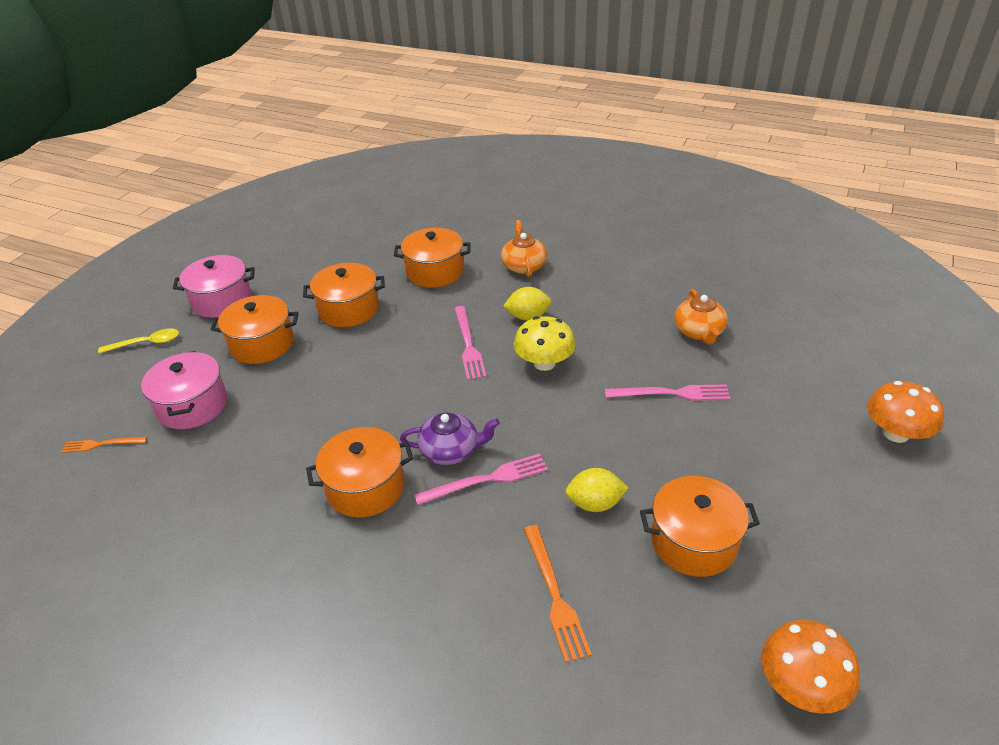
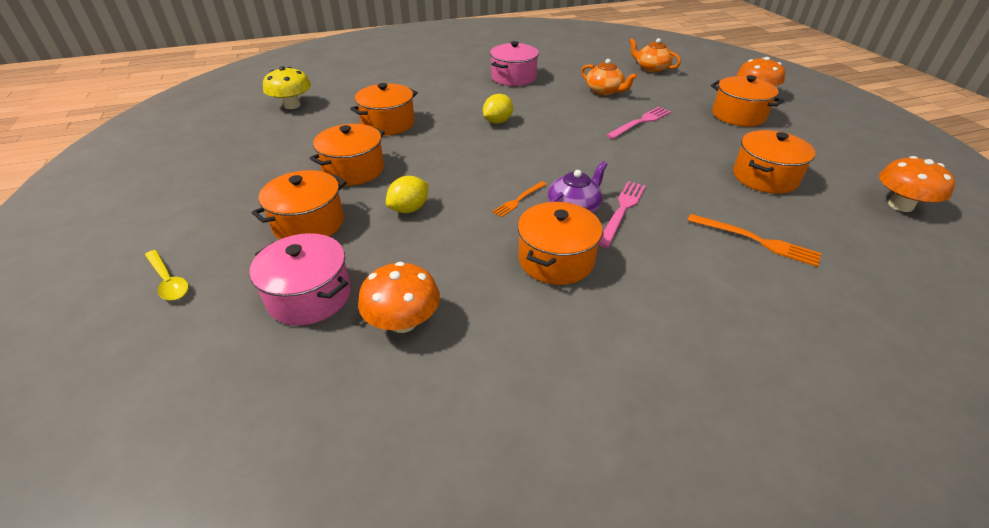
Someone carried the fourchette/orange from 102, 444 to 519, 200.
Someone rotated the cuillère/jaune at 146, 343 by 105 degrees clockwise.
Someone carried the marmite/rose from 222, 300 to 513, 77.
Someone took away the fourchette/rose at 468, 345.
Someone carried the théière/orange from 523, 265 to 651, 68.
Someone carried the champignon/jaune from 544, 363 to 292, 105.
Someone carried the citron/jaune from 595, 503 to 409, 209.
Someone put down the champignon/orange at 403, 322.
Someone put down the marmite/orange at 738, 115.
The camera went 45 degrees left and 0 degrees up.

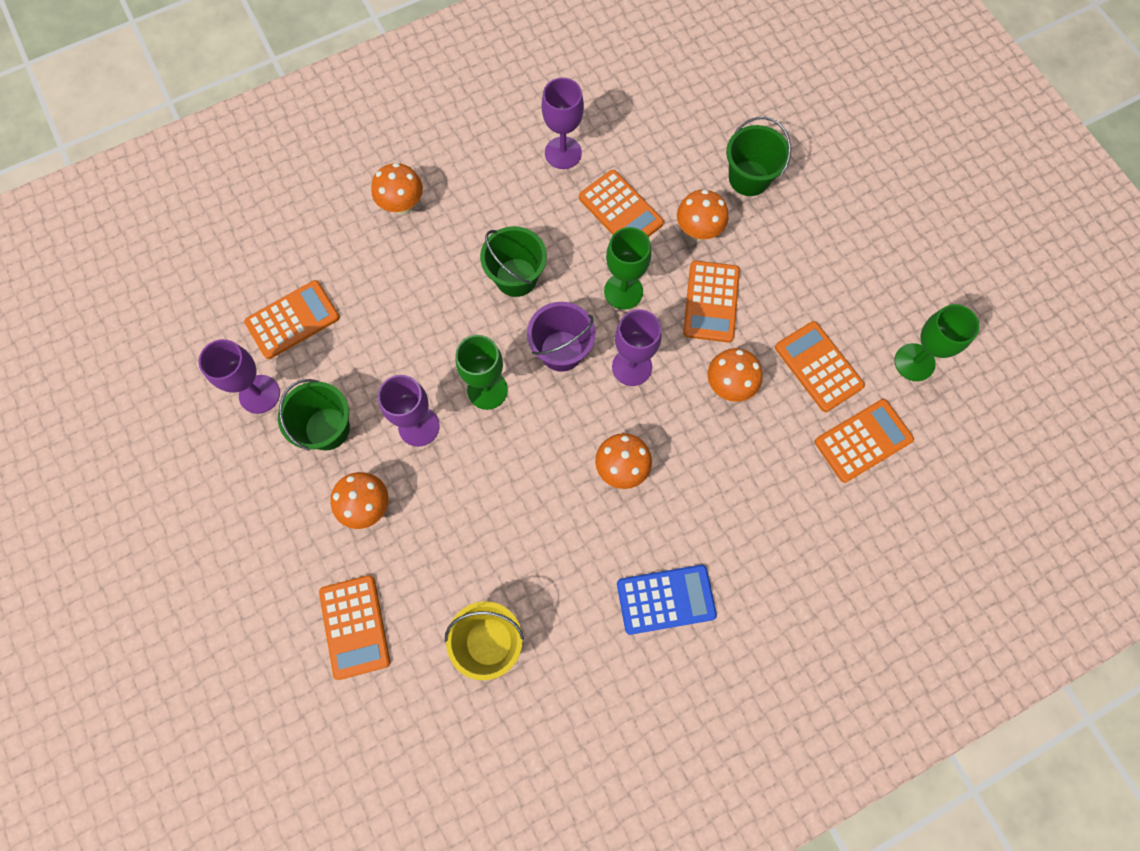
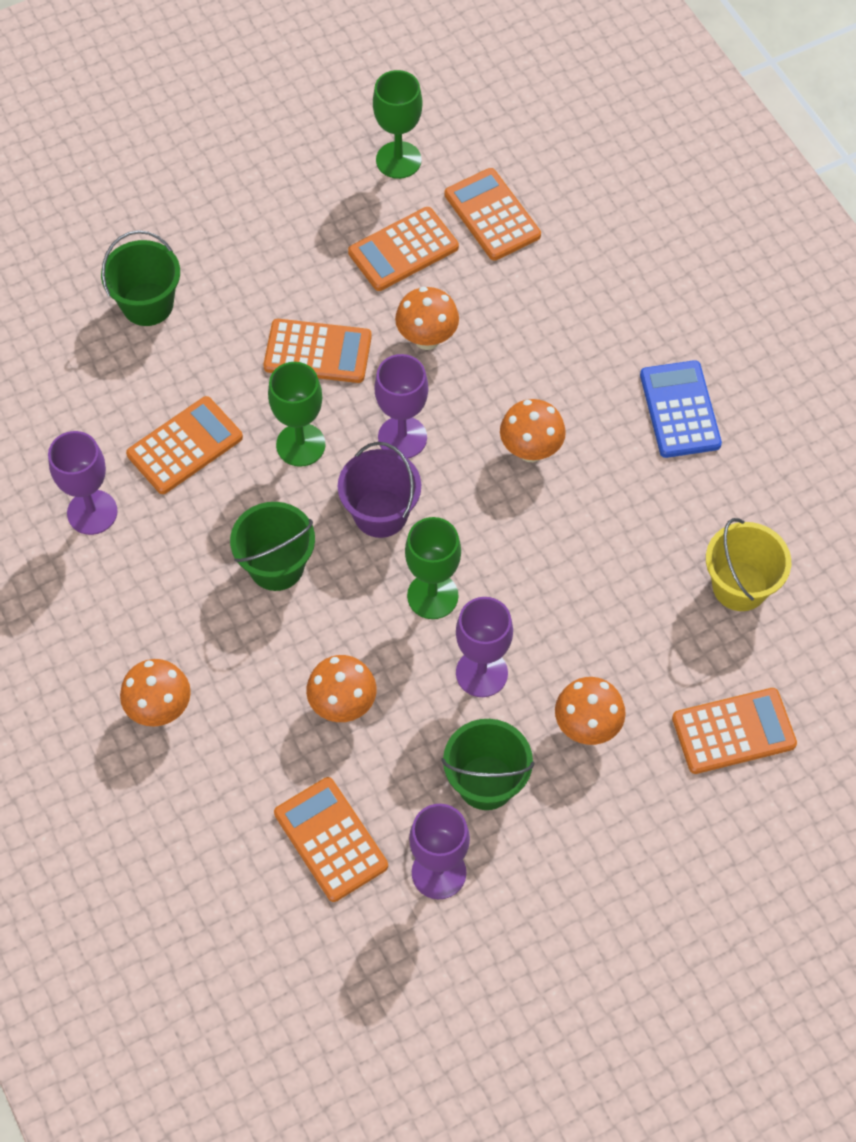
Someone carried the champignon/orange from 698, 231 to 343, 705.
The camera went 90 degrees left and 10 degrees down.

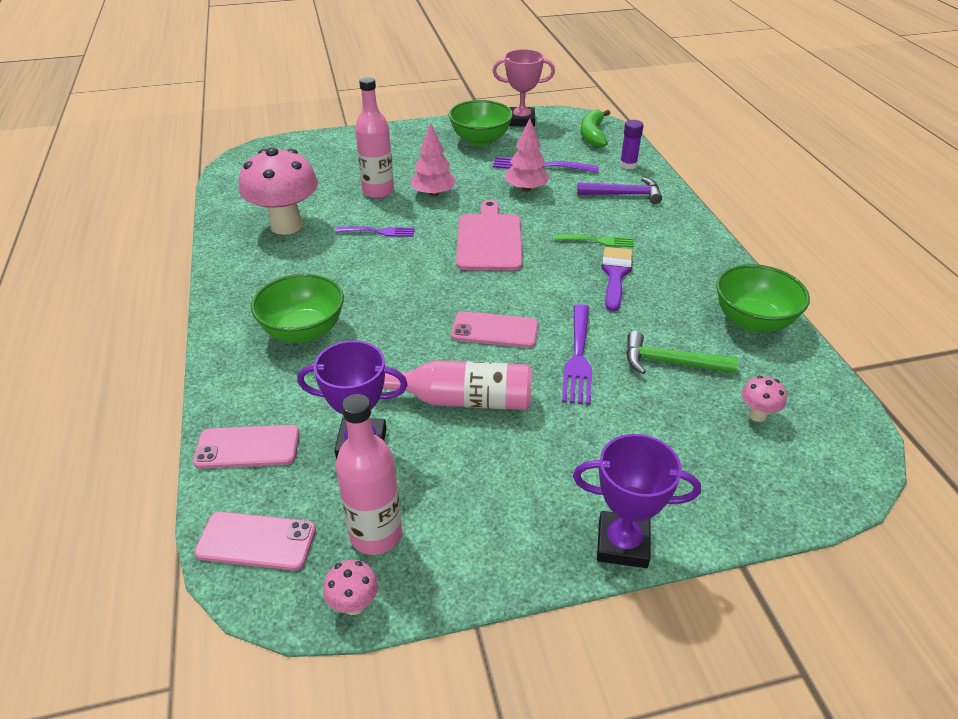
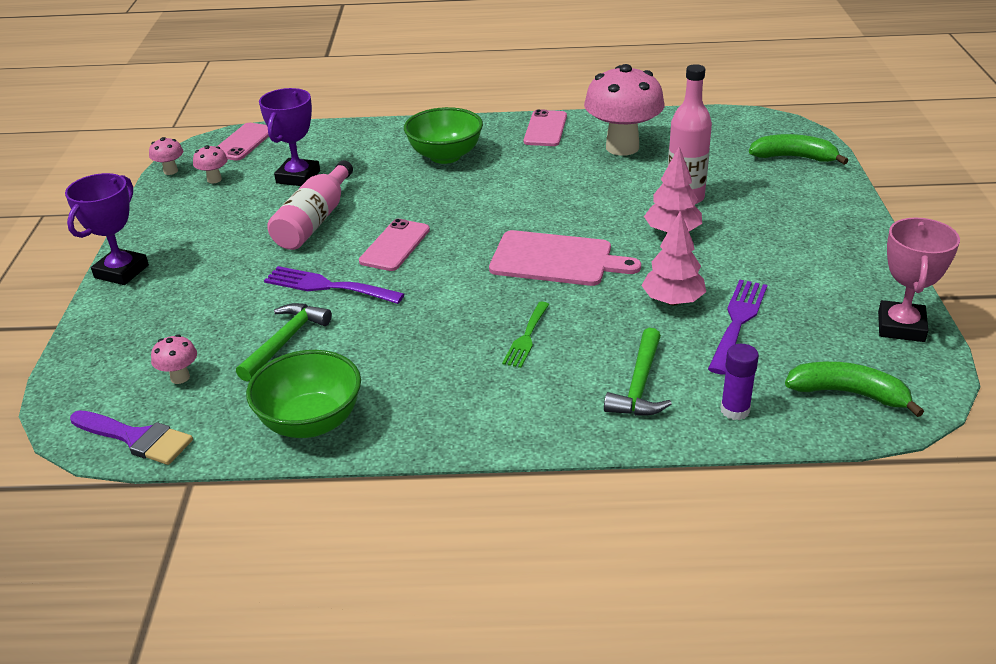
Someone carried the téléphone/rose from 247, 447 to 545, 129.
Someone took away the fourchette/violet at 379, 232.
Someone swapped the bouteille/rose at 376, 534 for the champignon/rose at 214, 179.
Someone took away the bol/vert at 480, 140.
Someone repainted the marteau/violet at 624, 194, which became the marteau/vert at 639, 385.
Someone carried the pinceau/violet from 615, 274 to 137, 438.
Someone put down the banane/vert at 794, 157.
The camera went 105 degrees right and 5 degrees down.

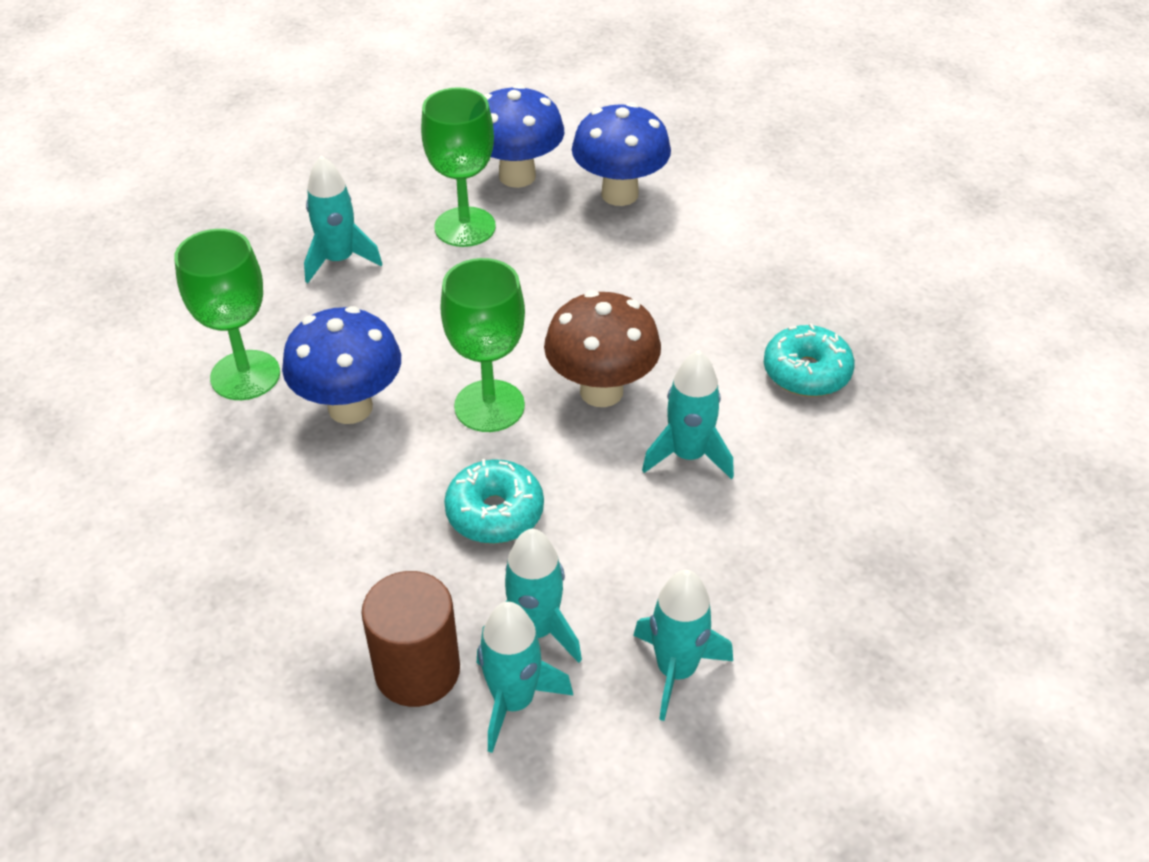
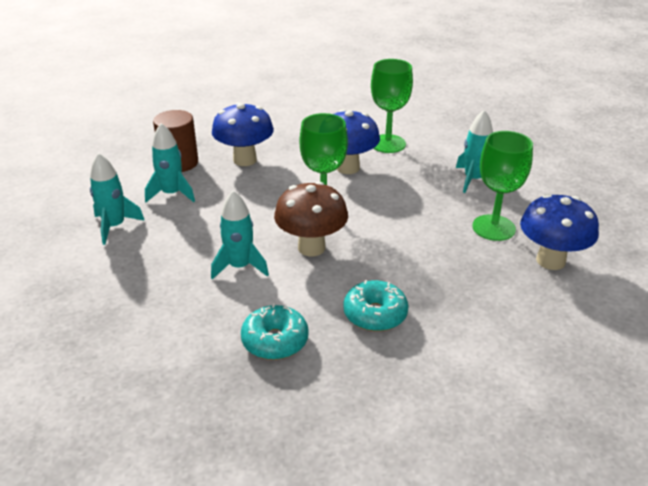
Someone carried the beignet/turquoise from 495, 512 to 375, 314.
Someone took away the fusée/turquoise at 513, 701.
Someone carried the champignon/bleu from 619, 194 to 245, 160.
The camera went 110 degrees right and 10 degrees down.

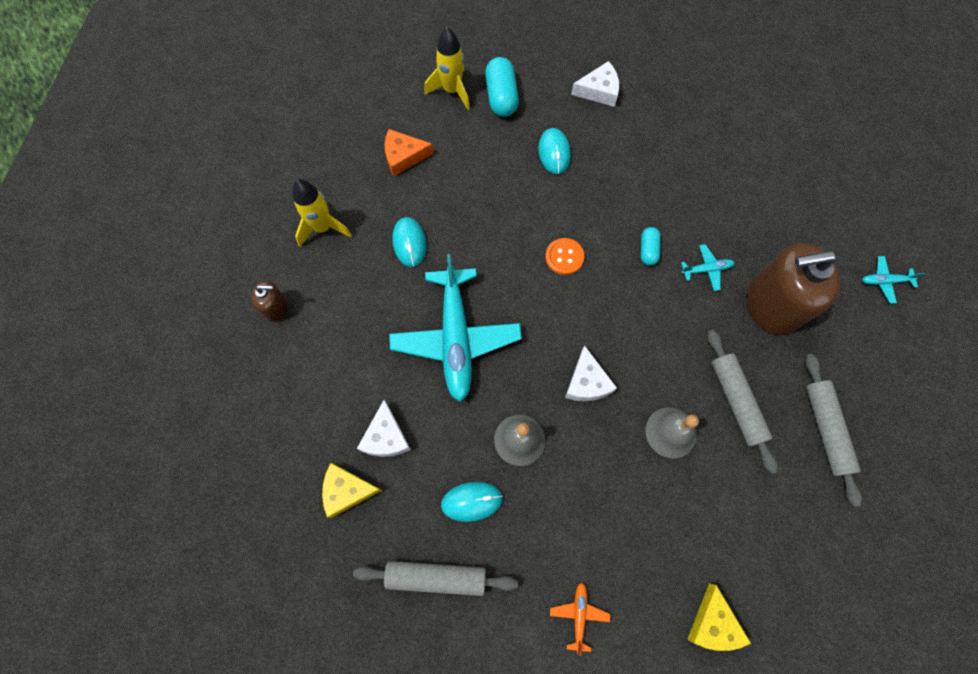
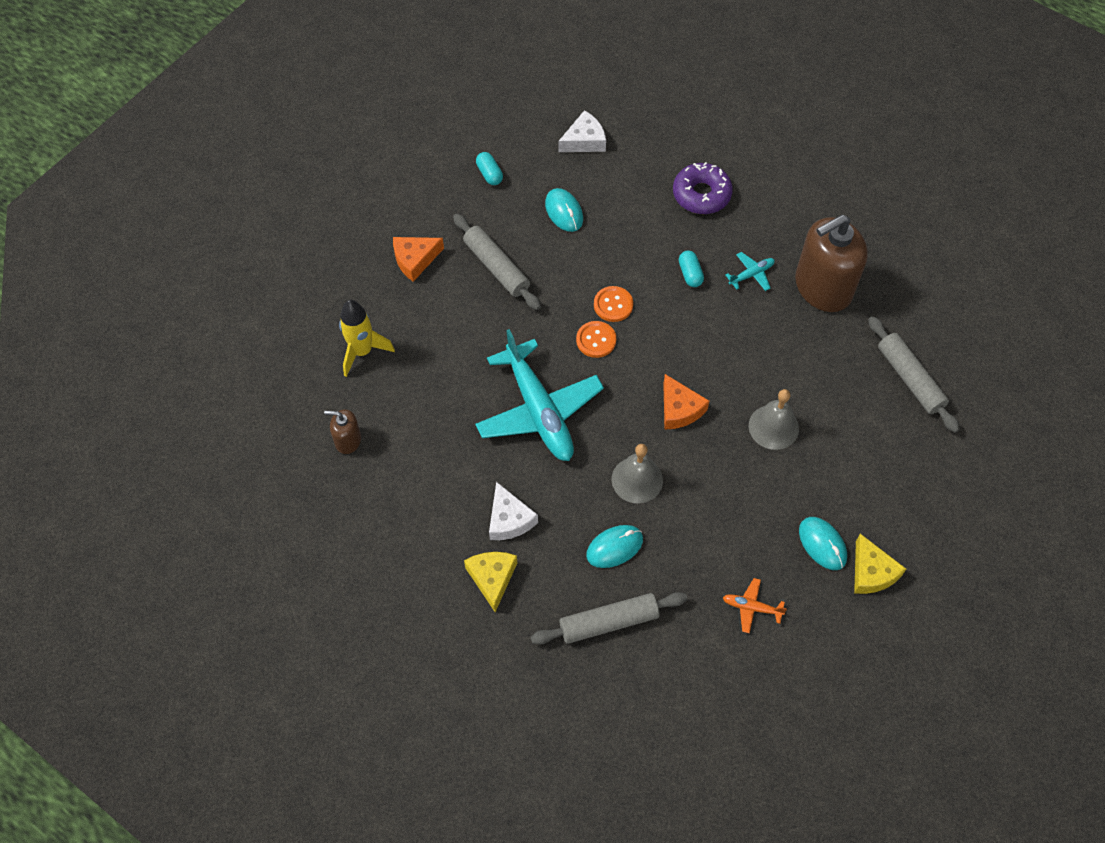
Someone rotated the distributeur de savon/marron at 276, 308 by 150 degrees counterclockwise.
Someone rotated the fromage/jaune at 347, 490 by 105 degrees clockwise.
Someone carried the souris/turquoise from 409, 243 to 822, 544.
Someone took away the fusée/jaune at 452, 90.
Someone scaled the gélule/turquoise at 501, 96 by 0.59.
Someone rotated the avion/orange at 579, 615 by 60 degrees counterclockwise.
Someone repainted the fromage/blanc at 587, 382, which became the fromage/orange at 679, 409.
Someone carried the rouleau à pâtisserie/gris from 736, 401 to 496, 267.
Someone took away the avion/turquoise at 884, 281.
Someone put down the bouton/orange at 596, 340.
Someone put down the beignet/violet at 701, 194.
The camera went 20 degrees left and 10 degrees down.

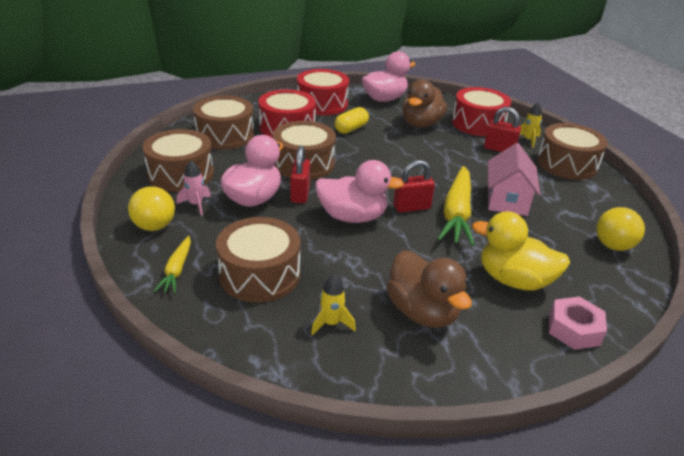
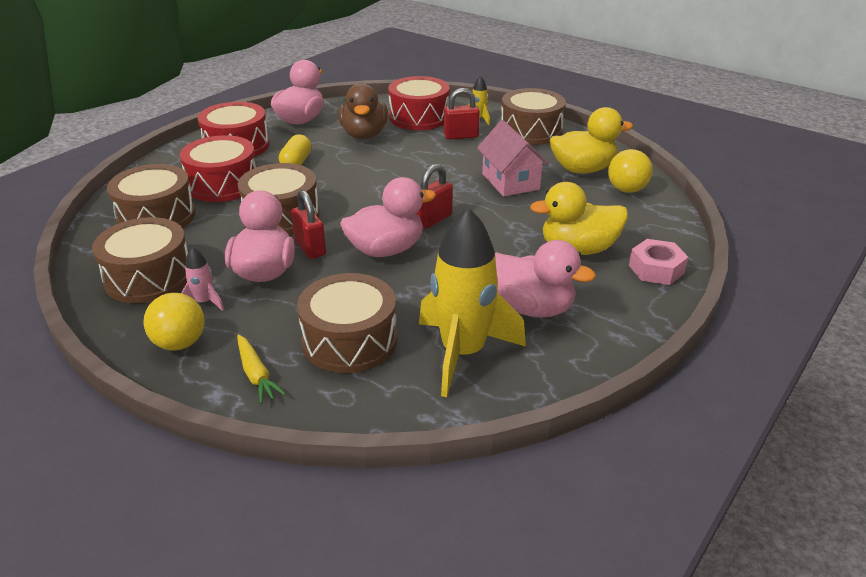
Someone scaled the fusée/jaune at 331, 323 by 2.34.
Someone repainted the canard/marron at 422, 312, which became the canard/rose at 531, 308.
Someone took away the carotte/jaune at 456, 213.
Someone put down the canard/jaune at 583, 169.
The camera went 30 degrees left and 0 degrees up.

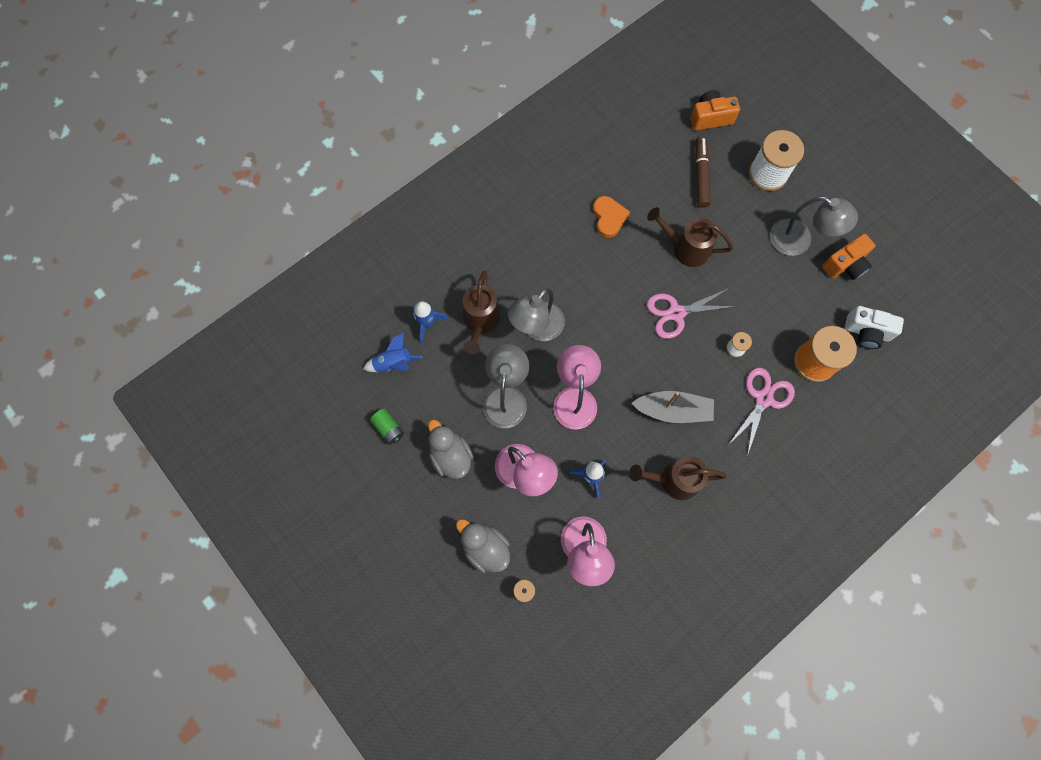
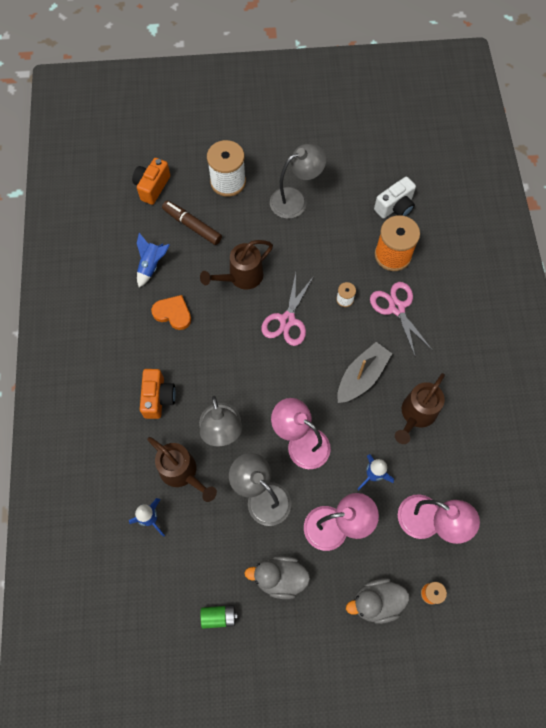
Someone carried the fusée/bleu from 393, 363 to 151, 266.
Someone carried the appareil photo/orange from 845, 265 to 158, 398.
The camera went 55 degrees left and 5 degrees down.

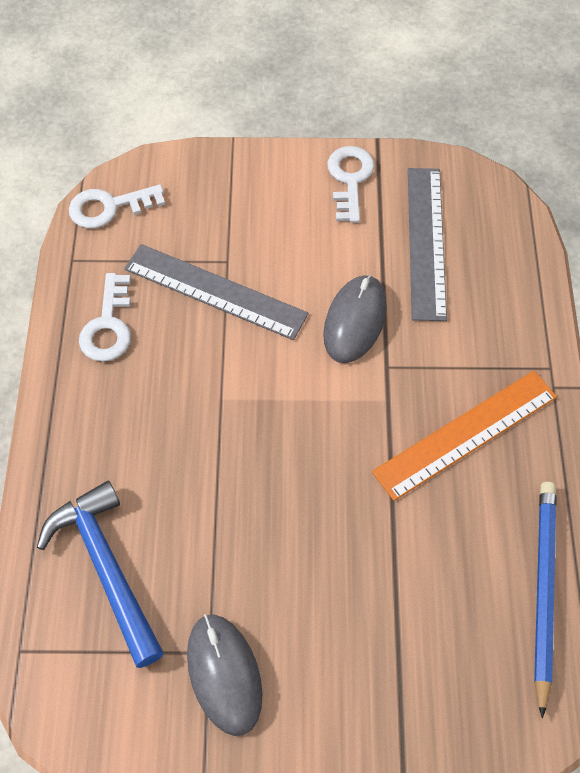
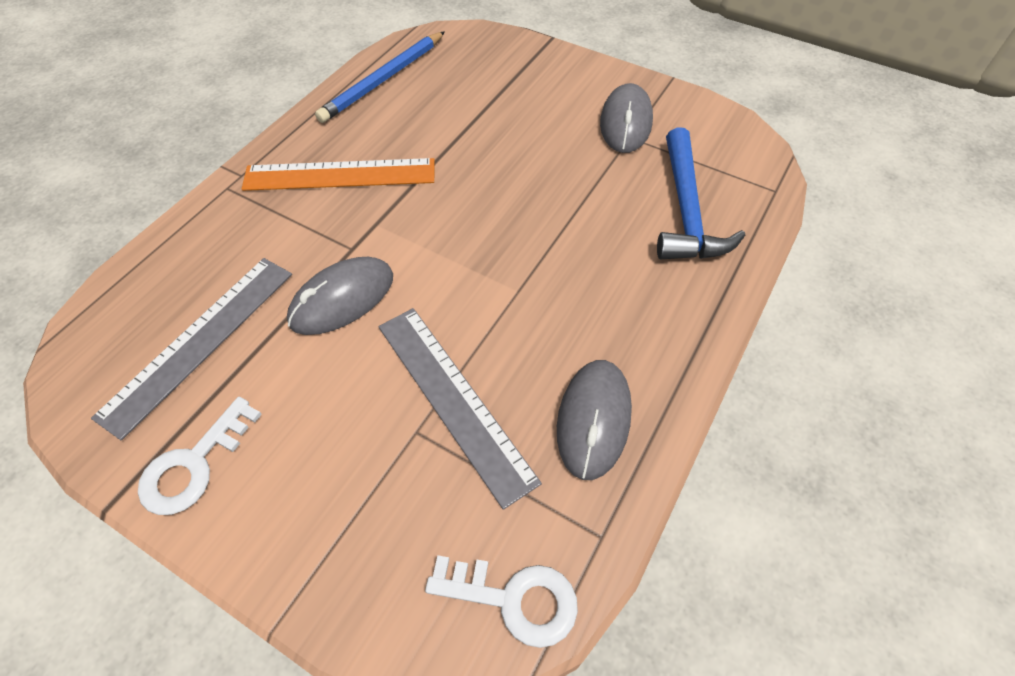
Someone swapped the clé/blanc at 108, 325 for the souris/gris at 593, 420.
The camera went 150 degrees left and 5 degrees down.

